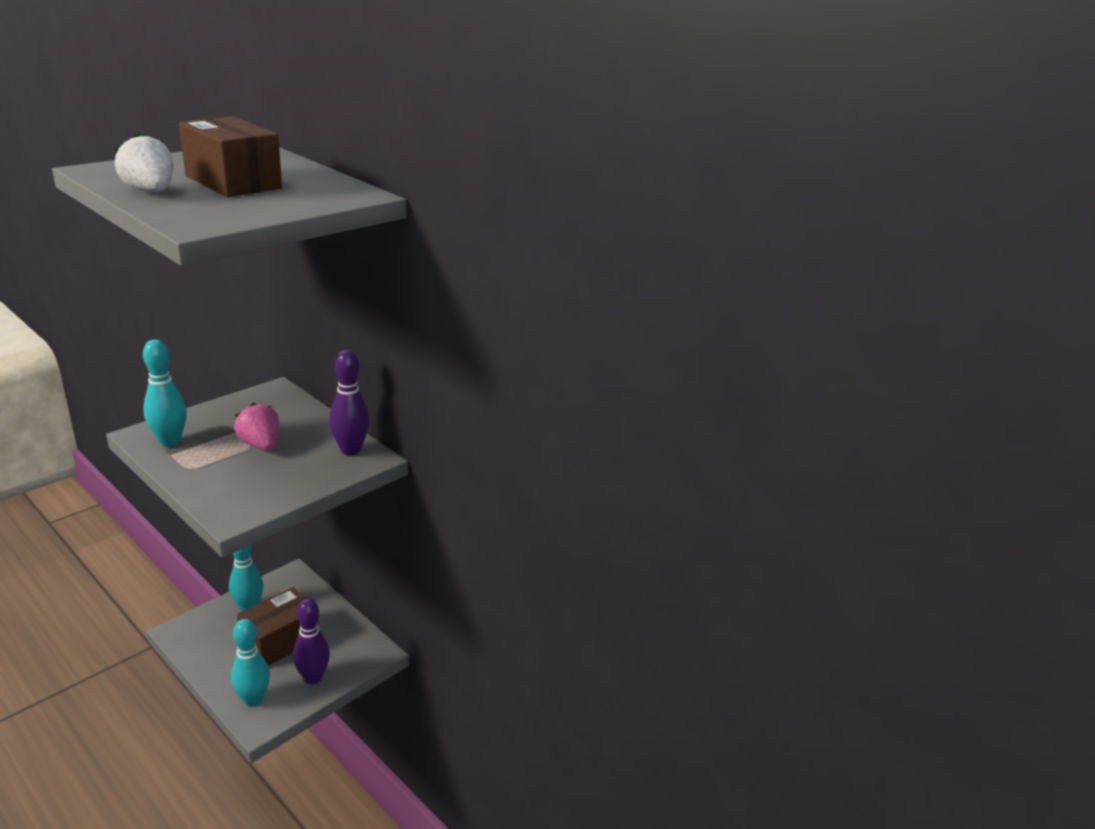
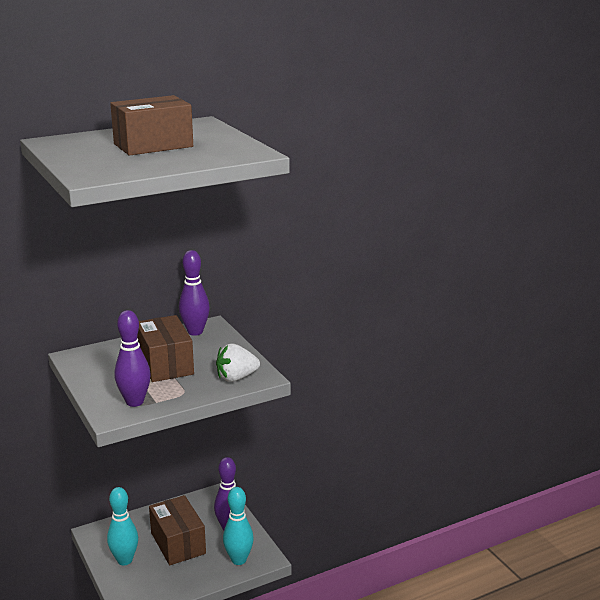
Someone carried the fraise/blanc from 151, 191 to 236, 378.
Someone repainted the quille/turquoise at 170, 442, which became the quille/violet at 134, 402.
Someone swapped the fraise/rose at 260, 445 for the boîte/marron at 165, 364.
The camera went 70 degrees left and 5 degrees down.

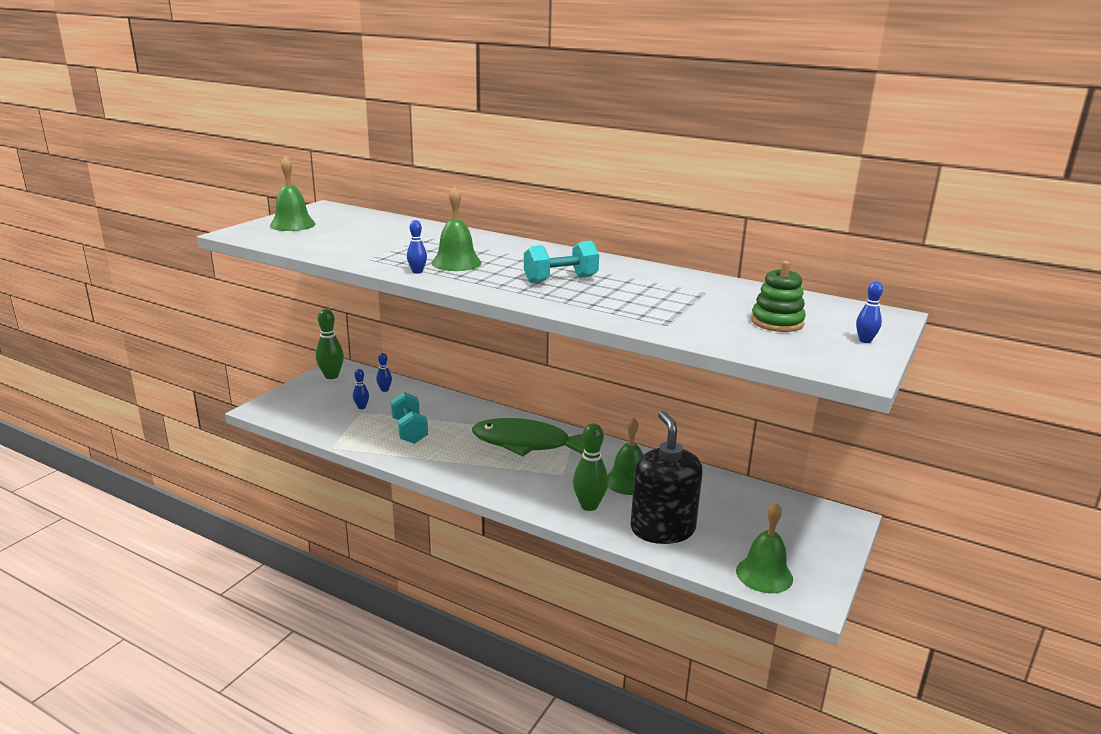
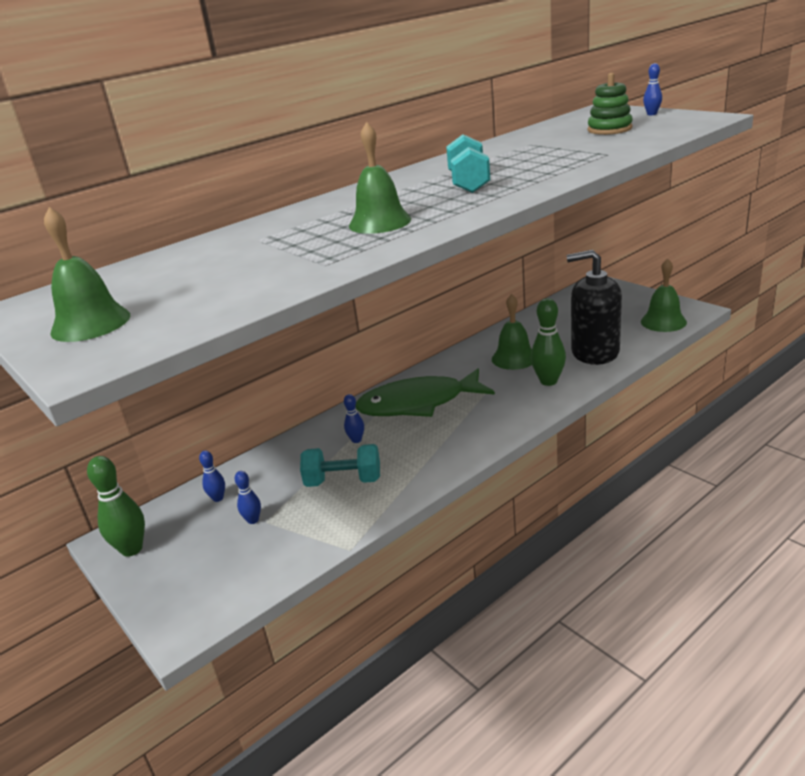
Someone carried the quille/bleu from 417, 272 to 356, 440.
Someone rotated the poisson/vert at 527, 443 by 45 degrees clockwise.
The camera went 65 degrees left and 5 degrees up.

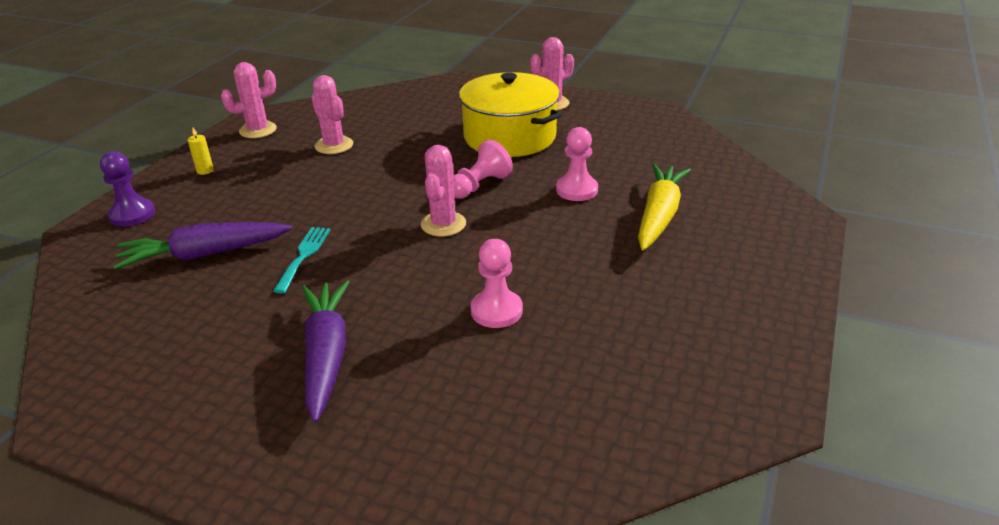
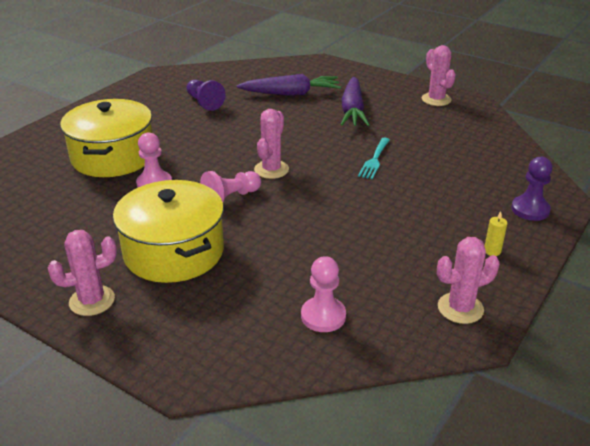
Someone carried the carotte/violet from 204, 254 to 291, 93.
Someone carried the cactus/rose from 334, 145 to 436, 99.
Someone carried the pion/rose from 496, 311 to 323, 316.
Someone swapped the carotte/jaune at 659, 215 for the marmite/jaune at 113, 157.
Someone put down the pion/violet at 204, 102.
The camera went 170 degrees left and 0 degrees up.

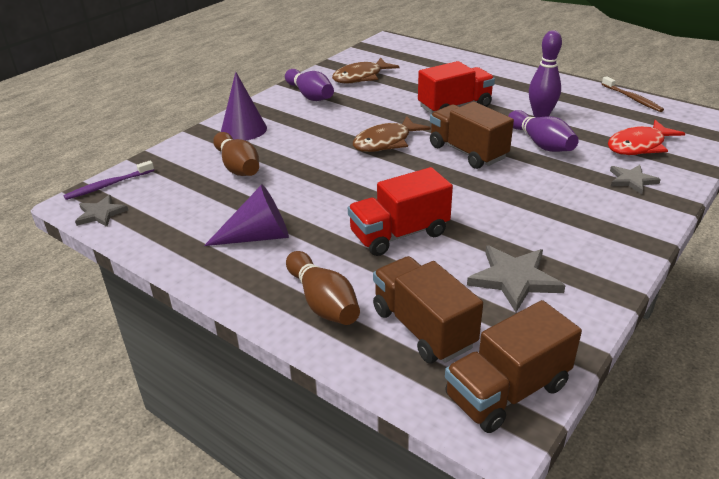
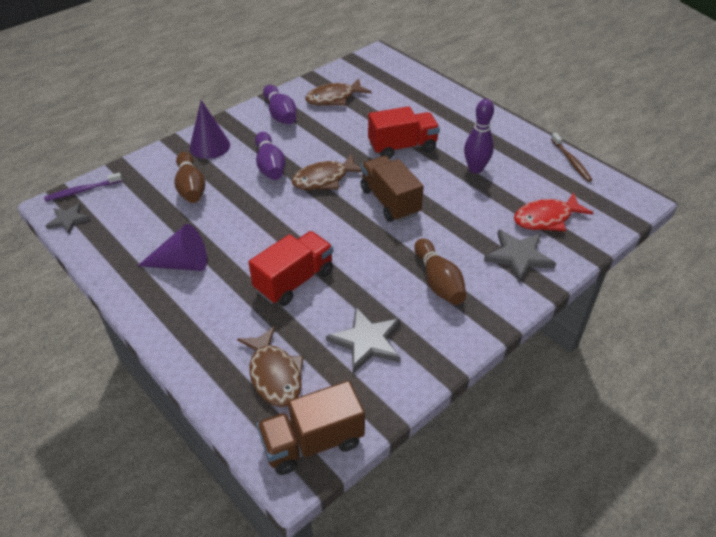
Someone carried the quille/marron from 323, 302 to 438, 281.
Someone rotated the camion/rouge at 399, 234 by 150 degrees clockwise.
Someone swapped the camion/marron at 423, 328 for the poisson/marron at 274, 374.
Someone carried the quille/violet from 540, 143 to 270, 166.
Someone scaled the étoile/gris at 632, 180 by 1.58.
The camera went 10 degrees right and 10 degrees up.

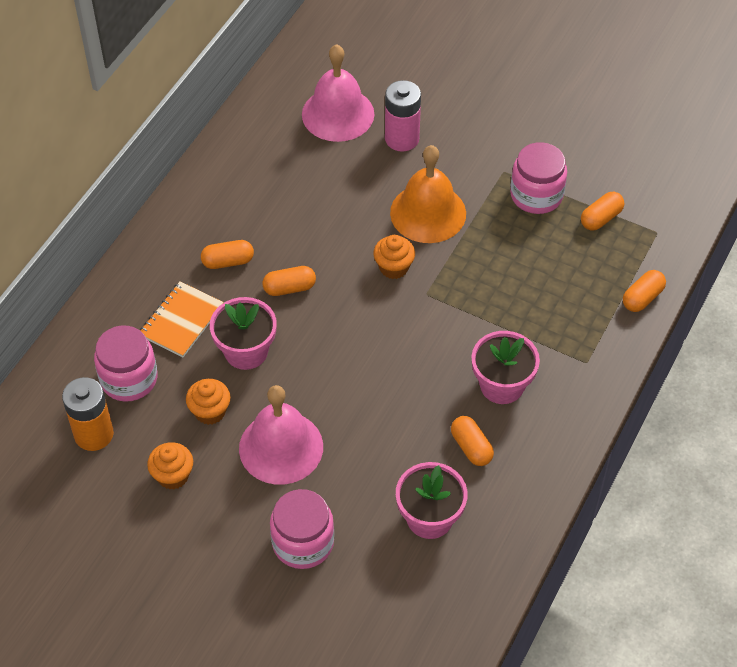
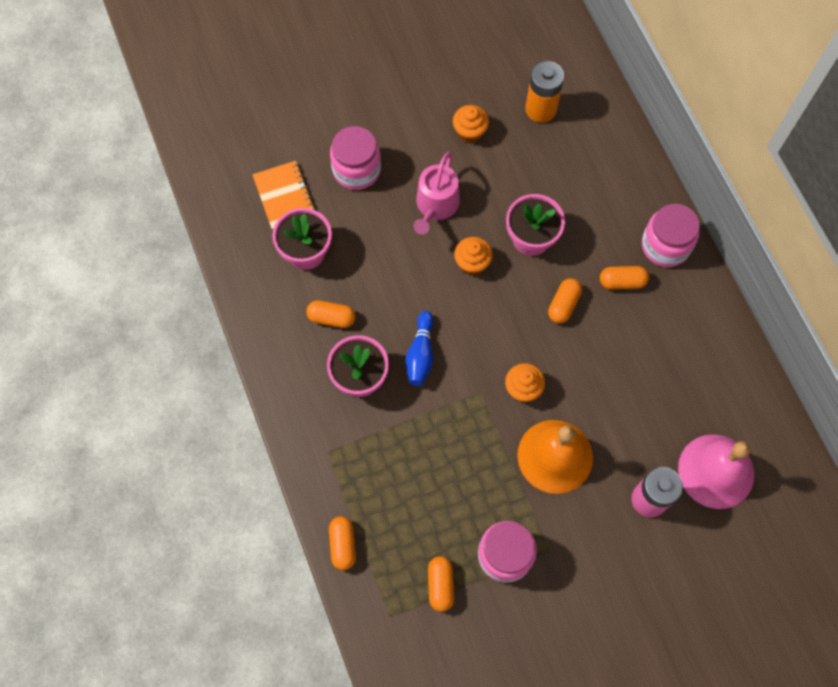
Someone carried the bocal/rose from 129, 379 to 665, 246.
Someone carried the carnet/orange from 181, 321 to 284, 196.
Someone carried the muffin/orange from 210, 412 to 472, 263.
Someone rotated the gélule/orange at 228, 261 by 60 degrees clockwise.
Someone swapped the cloche/rose at 281, 447 for the arrosoir/rose at 435, 206.
Someone put down the quille/bleu at 420, 354.
The camera went 130 degrees right and 15 degrees up.

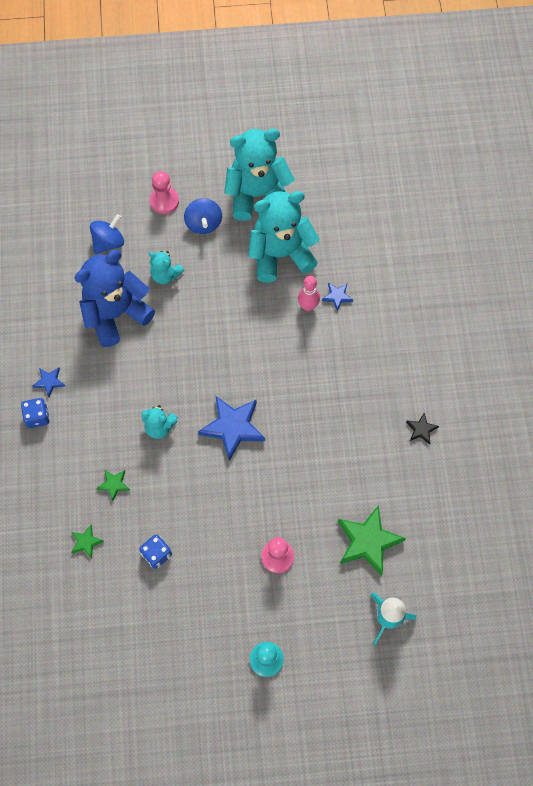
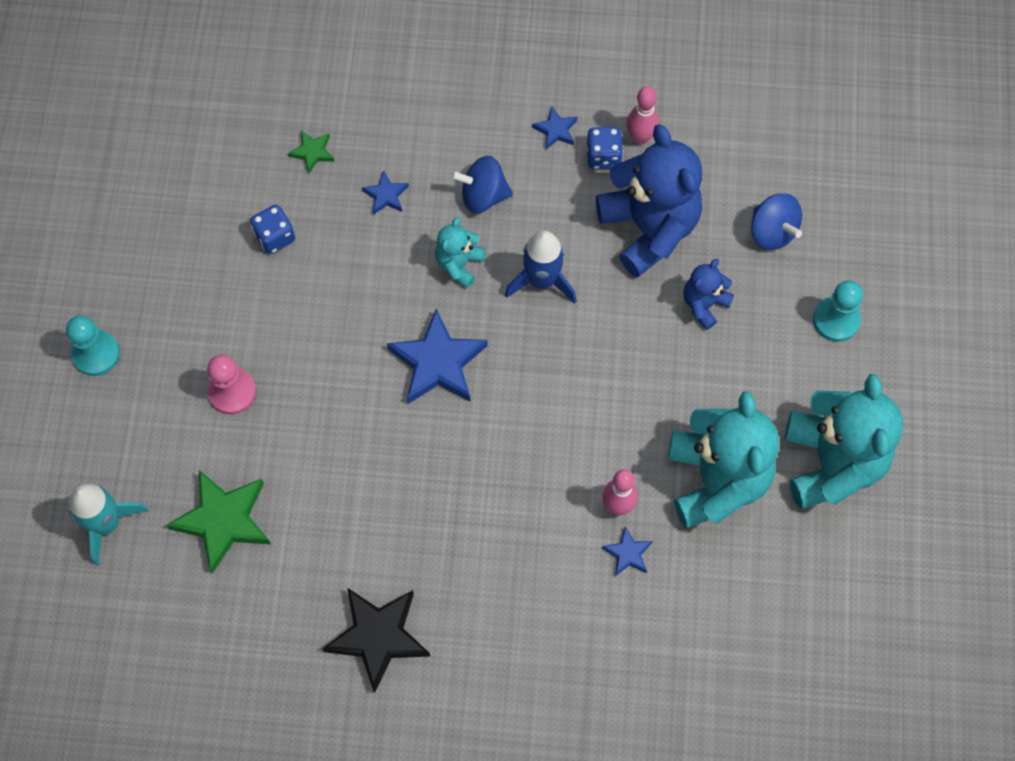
Someone carried the dé/bleu from 37, 417 to 603, 156.
Someone repainted the étoile/vert at 114, 484, which became the étoile/bleu at 386, 195.
Someone repainted the ours en peluche/turquoise at 165, 275, which became the ours en peluche/bleu at 704, 304.
Someone repainted the pion/rose at 164, 201, which became the pion/turquoise at 836, 320.
Someone carried the toupie/bleu from 203, 223 to 483, 195.
Someone scaled the étoile/noir at 421, 429 by 2.06.
Someone put down the fusée/bleu at 542, 280.
Someone put down the quille/rose at 640, 137.
The camera went 100 degrees right and 0 degrees up.

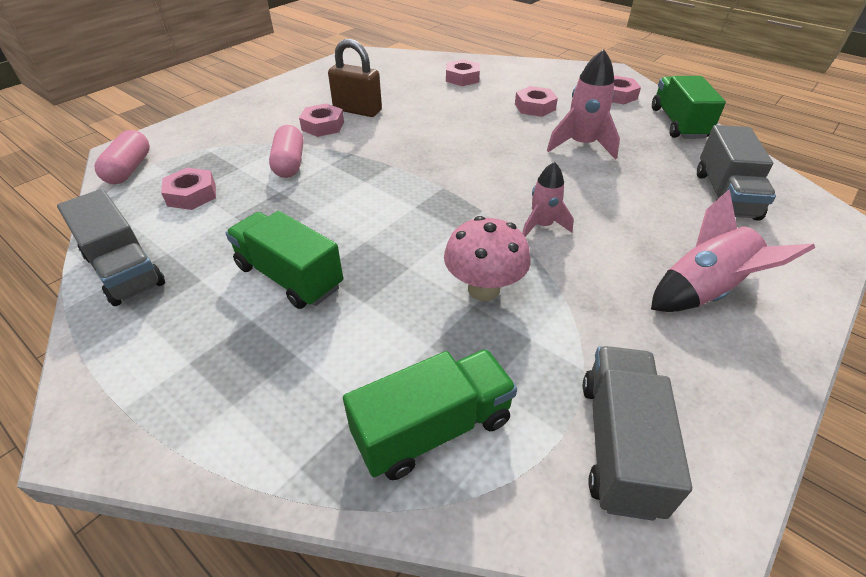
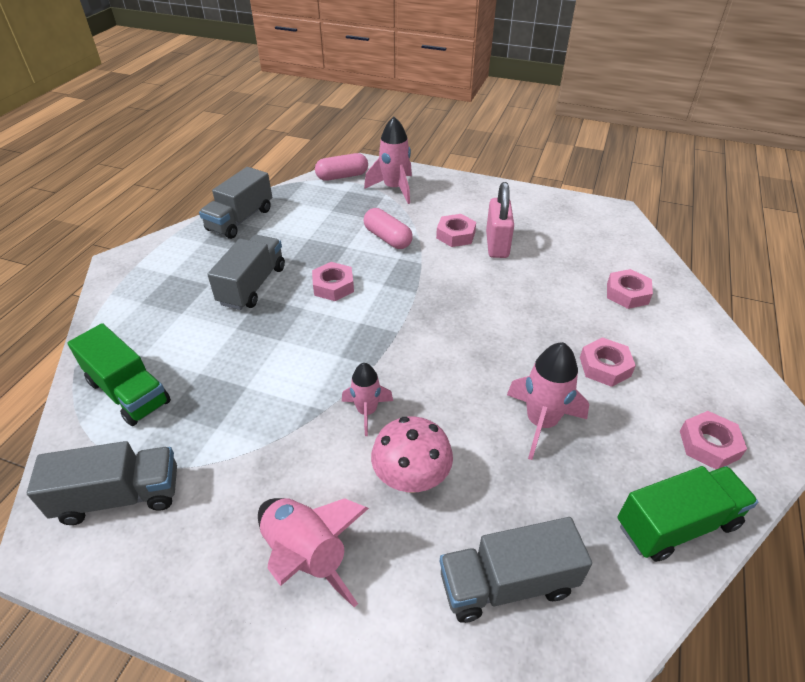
Someone carried the écrou/rose from 192, 195 to 333, 286.
Someone repainted the camion/vert at 289, 277, which became the camion/gris at 252, 285.
Someone rotated the gélule/rose at 289, 163 by 75 degrees clockwise.
Someone repainted the cadenas/marron at 357, 110, which became the cadenas/rose at 497, 245.
Someone carried the champignon/rose from 483, 289 to 411, 479.
Someone put down the fusée/rose at 394, 188.
The camera went 70 degrees right and 0 degrees up.

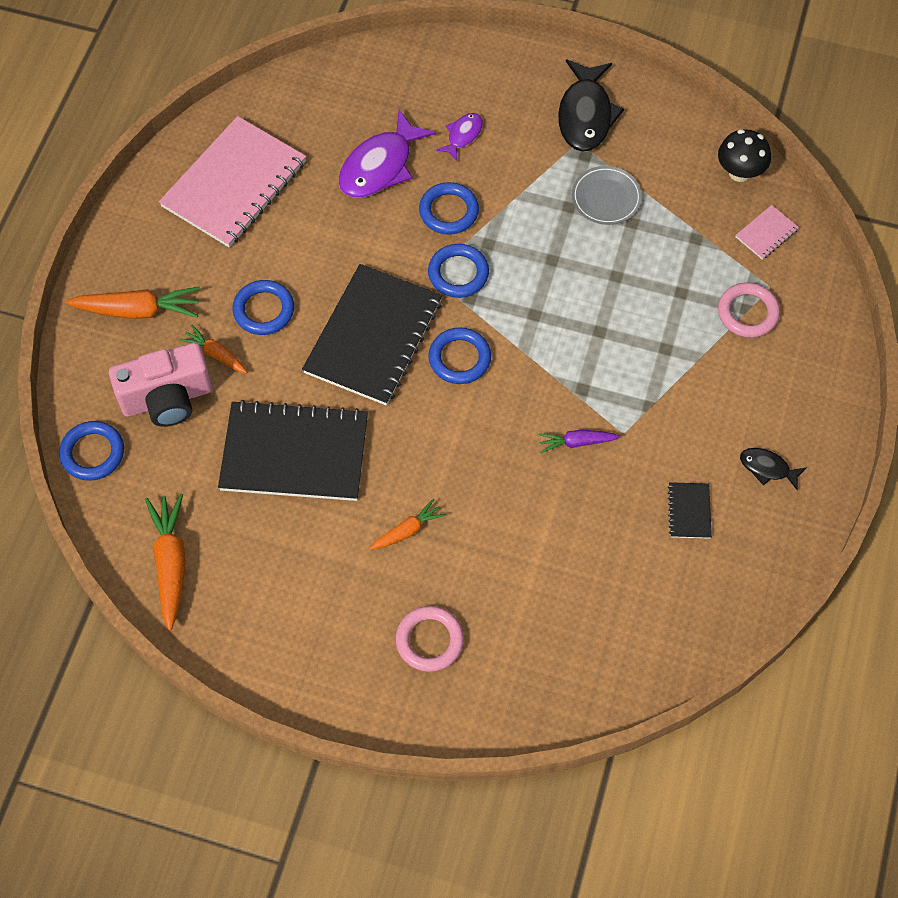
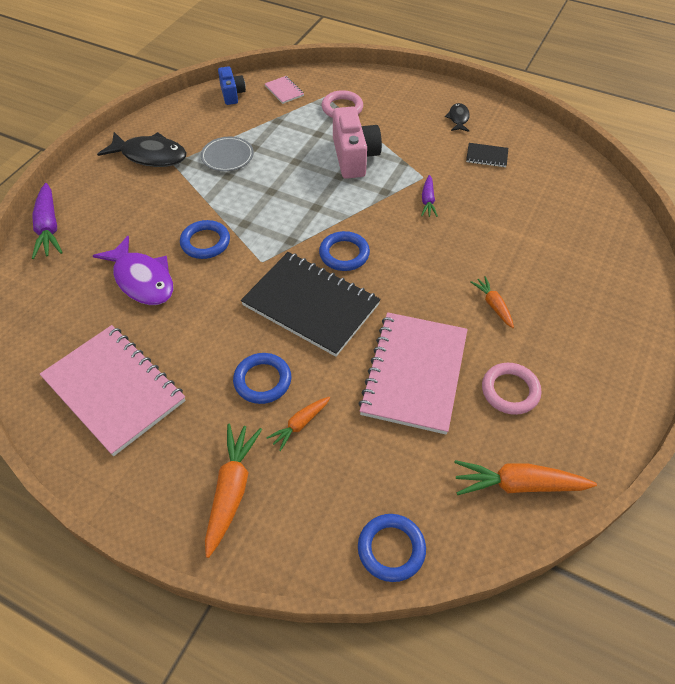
Someone carried the appareil photo/rose from 167, 399 to 354, 157.
Someone repainted the carnet/noir at 294, 453, which became the carnet/rose at 414, 373.
Someone carried the anneau/rose from 429, 640 to 510, 391.
Someone took away the anneau/bleu at 458, 273.
Someone took away the poisson/violet at 463, 135.
Someone swapped the champignon/noir at 739, 172 for the appareil photo/bleu at 232, 94.
Someone rotated the poisson/noir at 767, 468 by 150 degrees clockwise.
Someone put down the carotte/violet at 49, 228.
The camera went 80 degrees left and 10 degrees down.

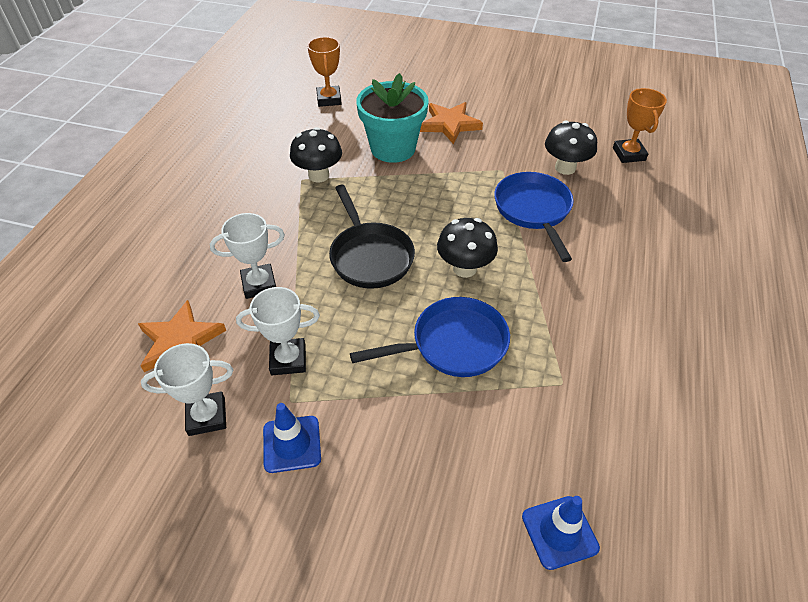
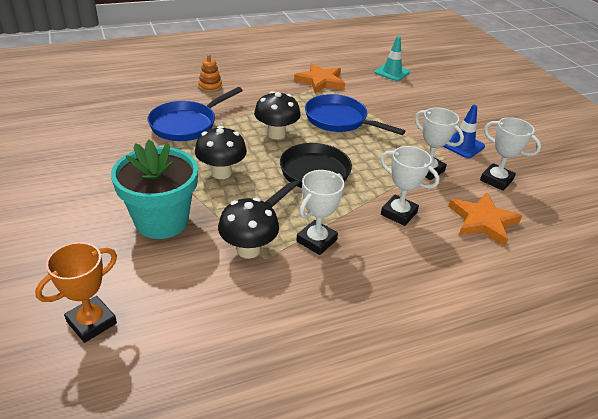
Someone carried the étoile/orange from 450, 125 to 320, 81.
Someone repainted the cône de chantier/bleu at 559, 532, which became the cône de chantier/turquoise at 392, 72.
Someone carried the champignon/noir from 565, 168 to 221, 173.
Someone took away the trophée/orange at 629, 154.
Someone put down the jouet à empiler/orange at 210, 86.
Someone put down the trophée/blanc at 316, 240.
The camera went 130 degrees left and 10 degrees down.

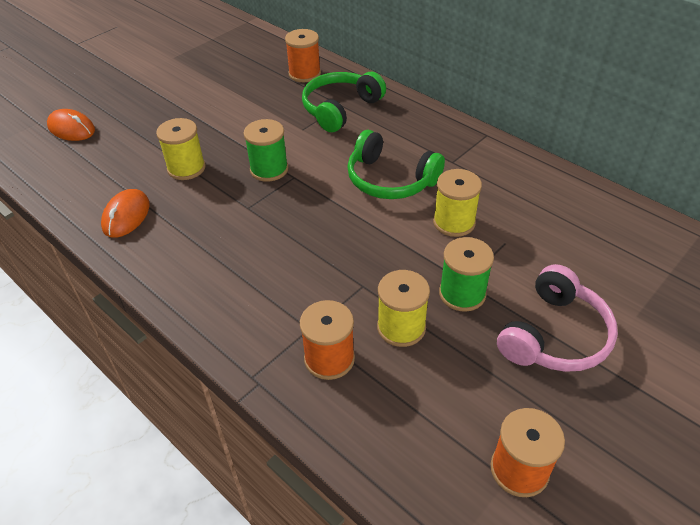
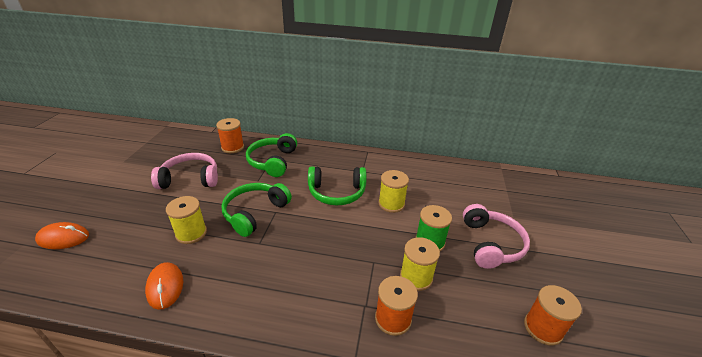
Someone swapped the bobine/vert at 269, 169 for the casque audio/vert at 255, 213.
Someone put down the casque audio/rose at 190, 179.
The camera went 35 degrees left and 10 degrees down.

